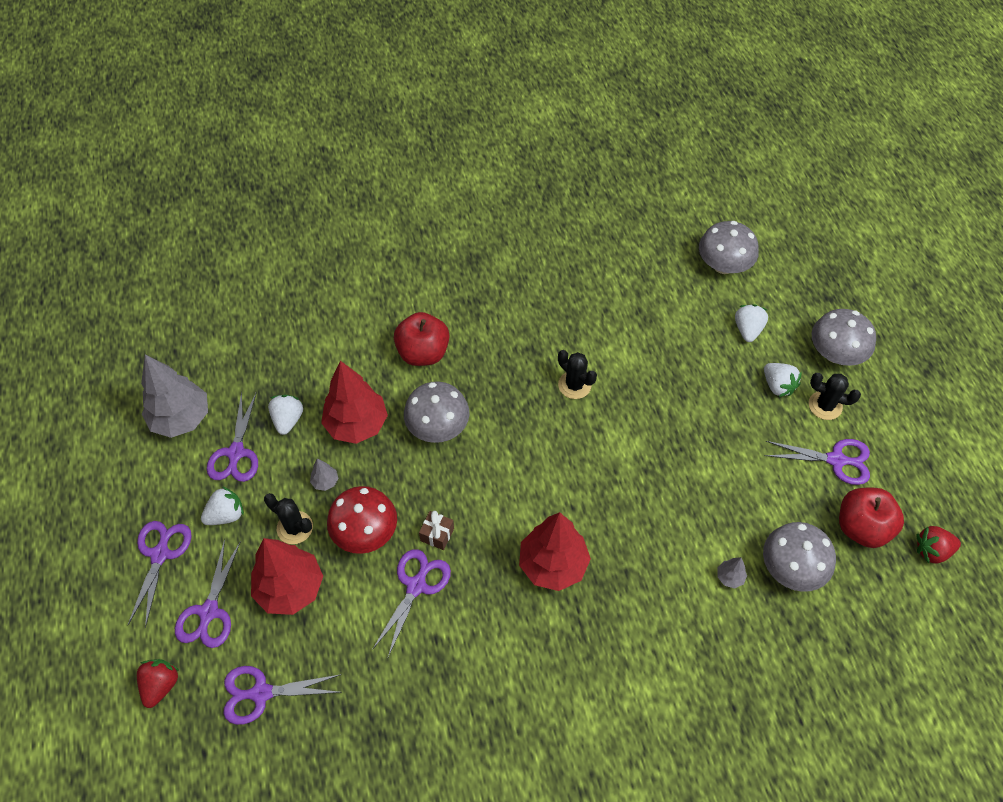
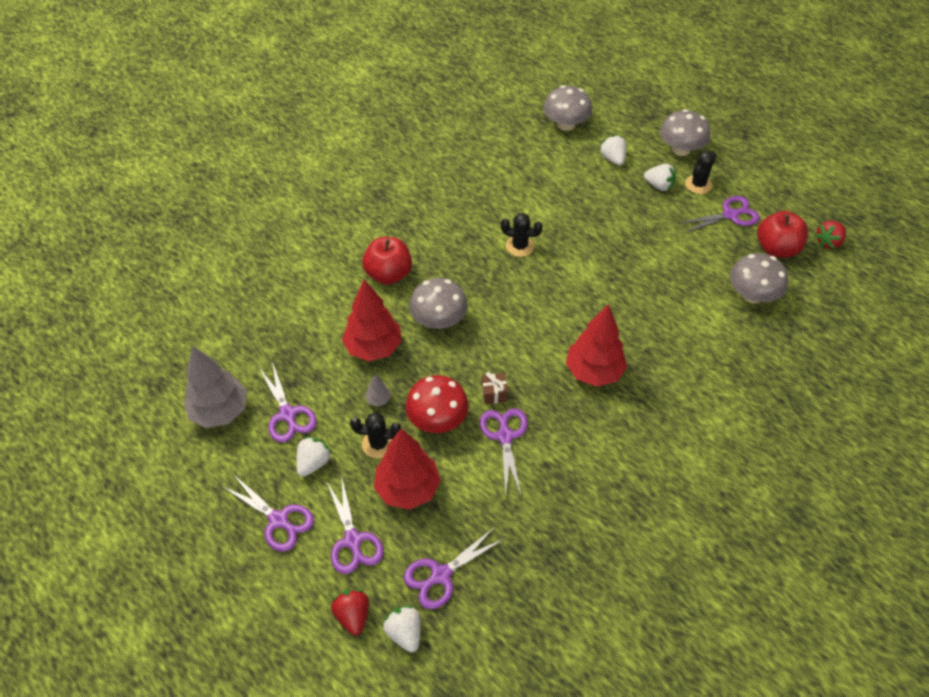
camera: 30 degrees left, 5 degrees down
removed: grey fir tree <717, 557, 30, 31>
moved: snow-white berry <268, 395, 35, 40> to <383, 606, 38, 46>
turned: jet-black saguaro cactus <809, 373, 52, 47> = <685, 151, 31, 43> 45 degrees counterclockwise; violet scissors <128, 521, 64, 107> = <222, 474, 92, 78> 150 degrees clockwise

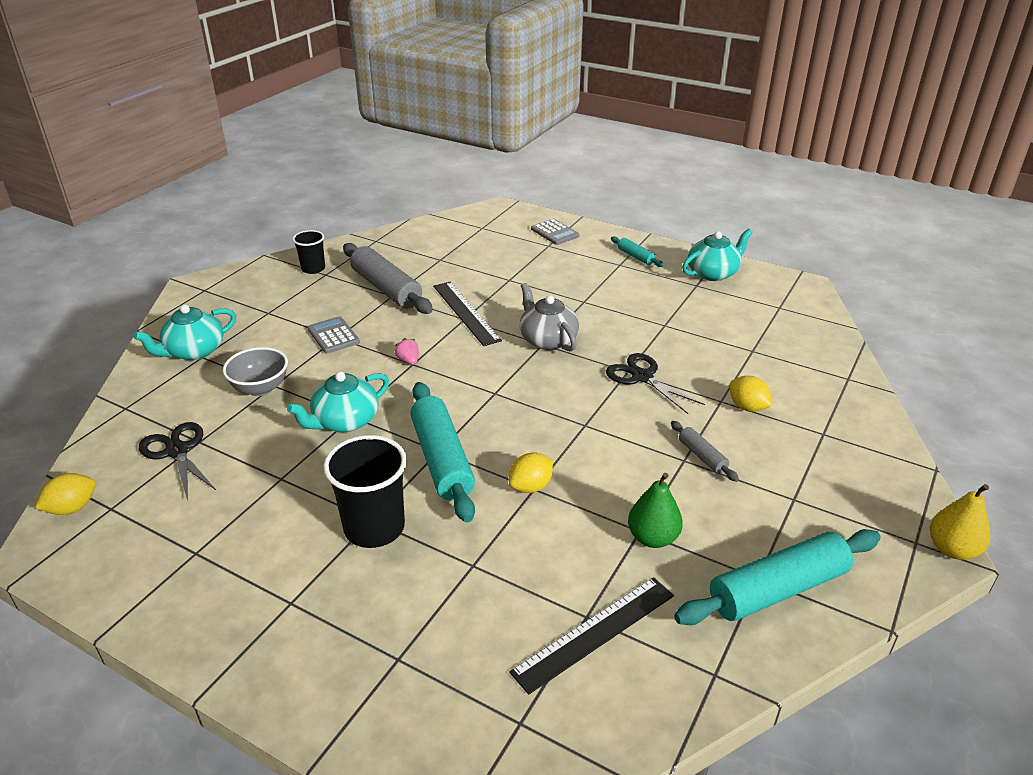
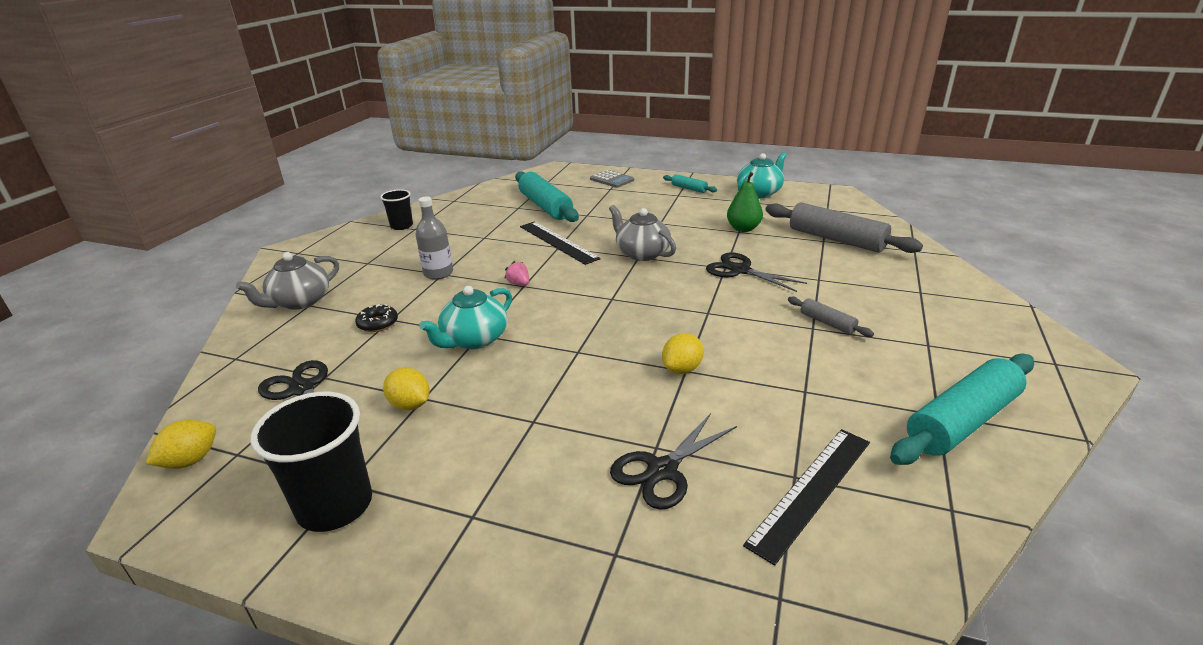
camera: 10 degrees left, 5 degrees down
removed: golden toy pear <930, 484, 60, 76>
added: jet-black scissors <610, 413, 127, 97>
moved: grey pastry roller <343, 243, 90, 71> to <765, 202, 158, 51>; golden toy lemon <730, 376, 42, 36> to <383, 368, 46, 42>; teal pastry roller <410, 382, 65, 140> to <515, 171, 64, 51>; jet-black tumbler <323, 435, 84, 113> to <250, 392, 122, 140>; leaf-green toy pear <628, 473, 55, 75> to <727, 172, 36, 60>
replaced: grey calculator <308, 316, 52, 38> to grey drink bottle <415, 196, 38, 84>; grey deep dish <223, 347, 65, 49> to jet-black doughnut <355, 304, 43, 28>
recoloured: teal tea pot <134, 305, 102, 55> to grey tea pot <236, 252, 103, 58>

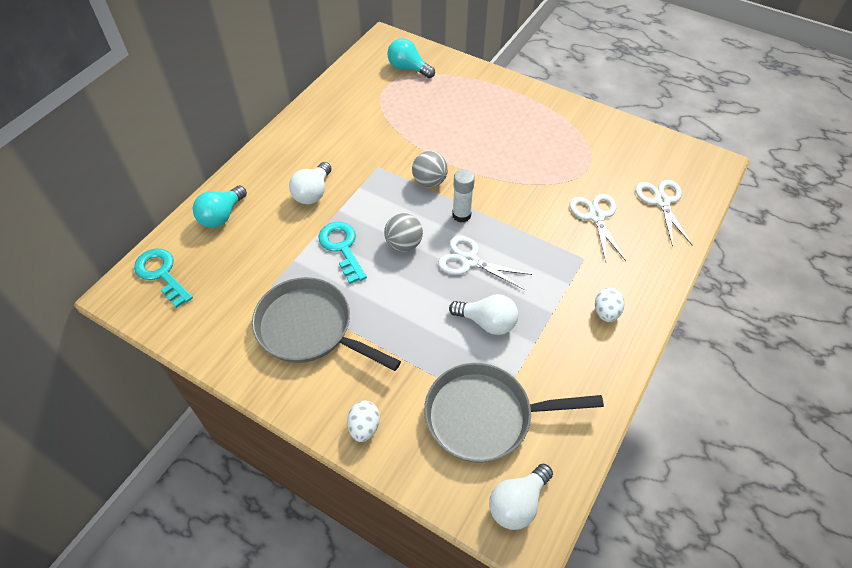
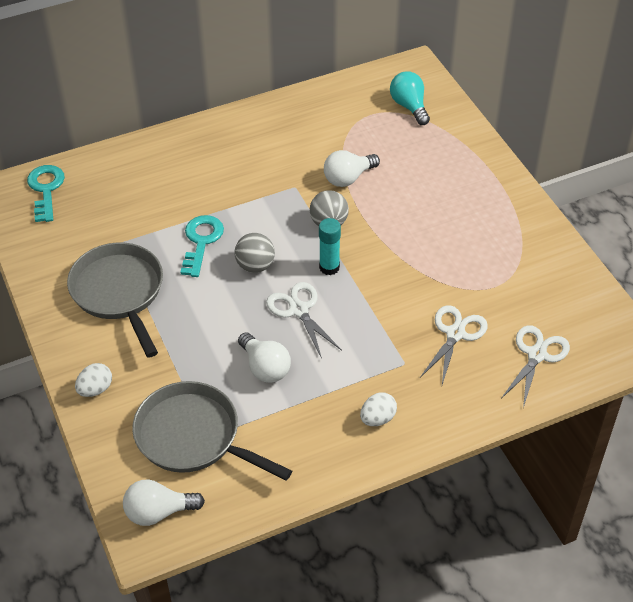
camera: 35 degrees right, 5 degrees down
removed: teal light bulb <193, 186, 54, 42>
moved: snow-white light bulb <289, 162, 43, 42> to <324, 150, 56, 37>
recoloured: snow-white stick of glue <452, 169, 23, 53> to teal stick of glue <319, 218, 22, 57>

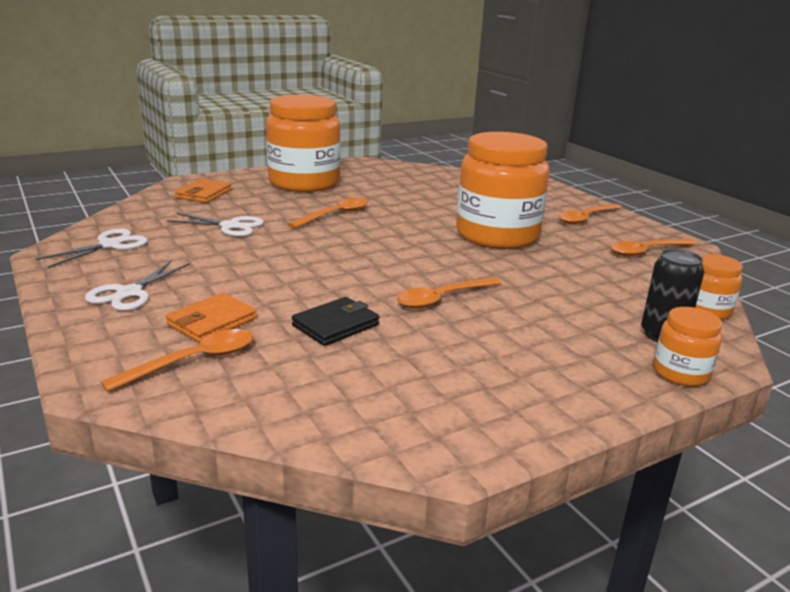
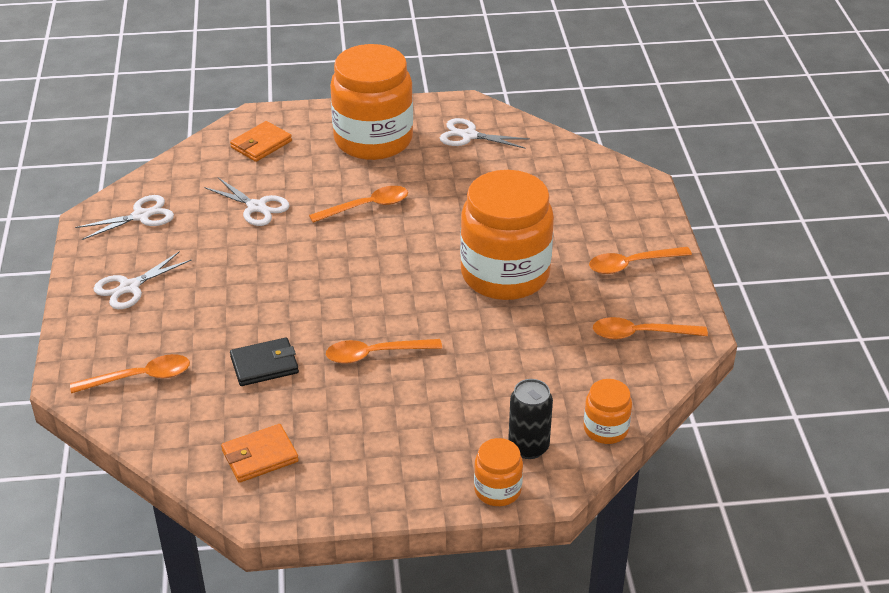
camera: 25 degrees right, 15 degrees up
added: snow-white scissors <440, 118, 90, 31>
moved: orange-coloured billfold <166, 293, 91, 50> to <221, 424, 78, 59>

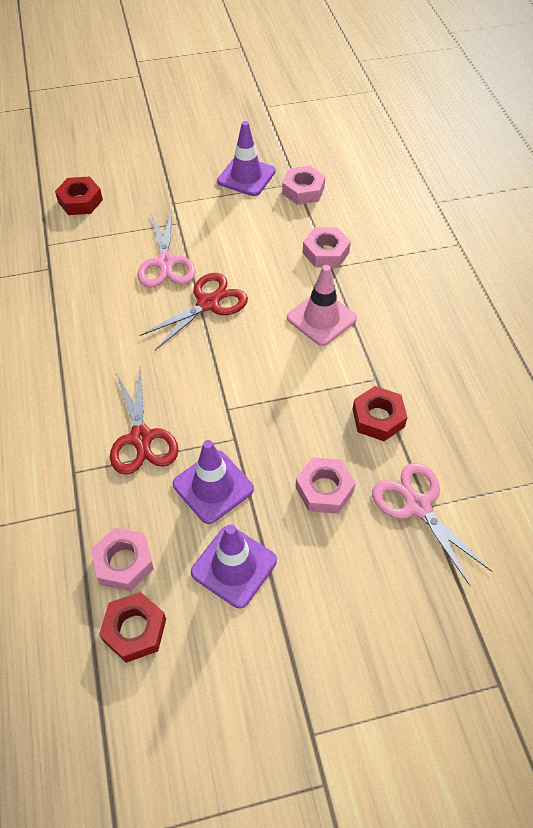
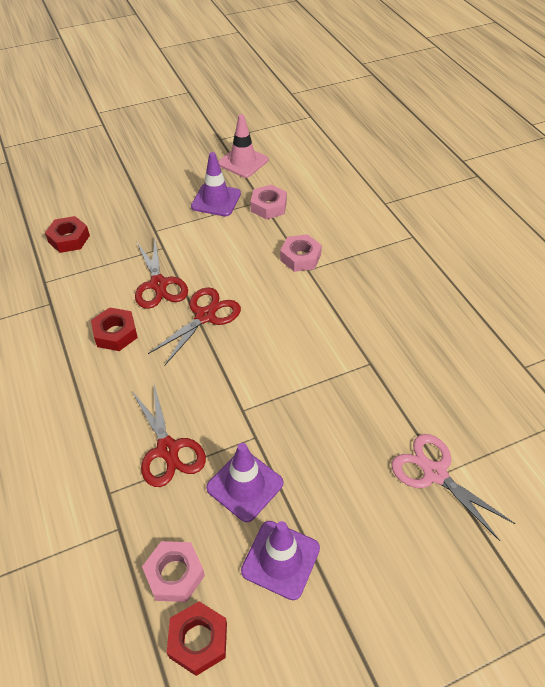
camera: 10 degrees left, 5 degrees down
removed: rose-pink hex nut <295, 457, 61, 57>
moved: rose-pink traffic cone <287, 265, 70, 81> to <218, 114, 50, 64>; scarlet hex nut <352, 386, 56, 55> to <91, 307, 47, 44>
recoloured: rose-pink scissors <137, 210, 59, 78> to scarlet scissors <135, 238, 53, 71>

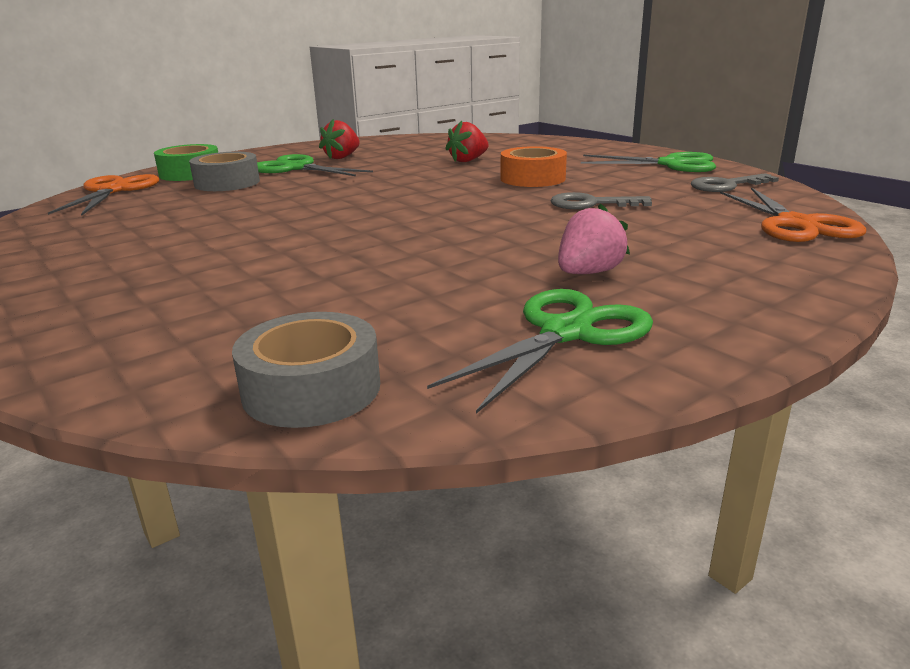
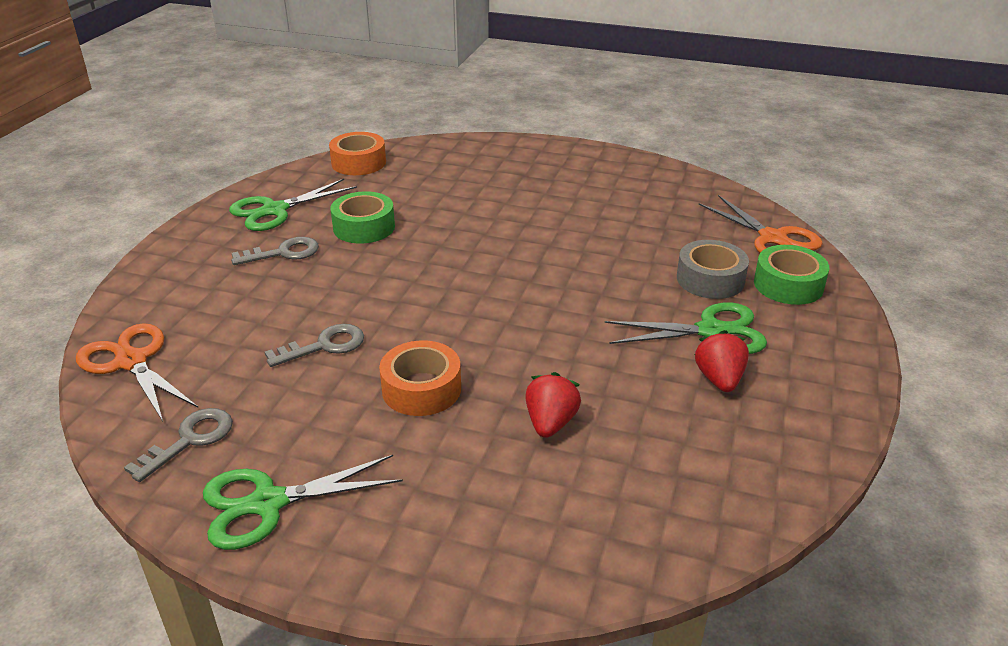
camera: 145 degrees right, 10 degrees up
added: leaf-green tape <330, 191, 65, 52>
replaced: rose-pink berry <558, 203, 72, 71> to grey latchkey <231, 237, 88, 28>
recoloured: grey tape <232, 312, 148, 116> to orange-coloured tape <329, 132, 57, 43>
turned: leaf-green scissors <427, 289, 226, 125> = <229, 179, 128, 52> 45 degrees clockwise

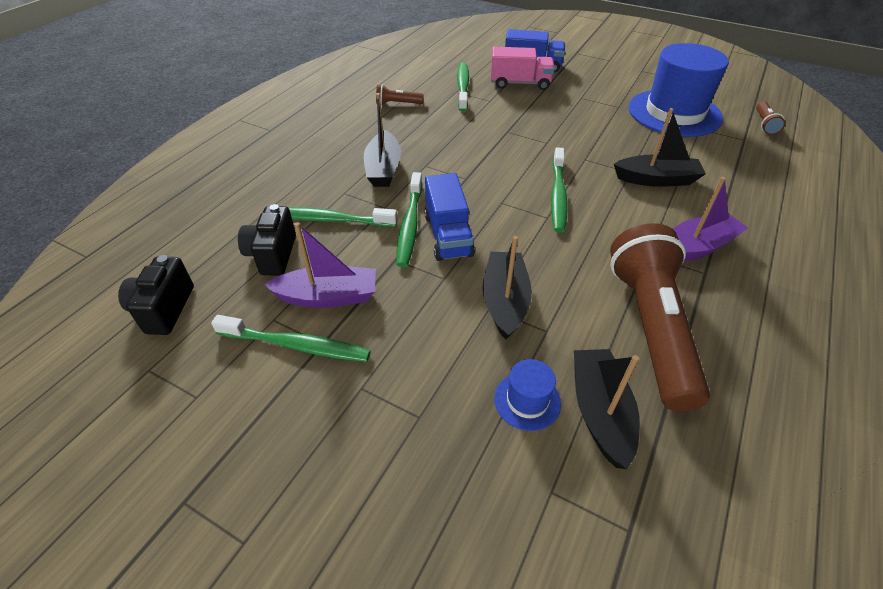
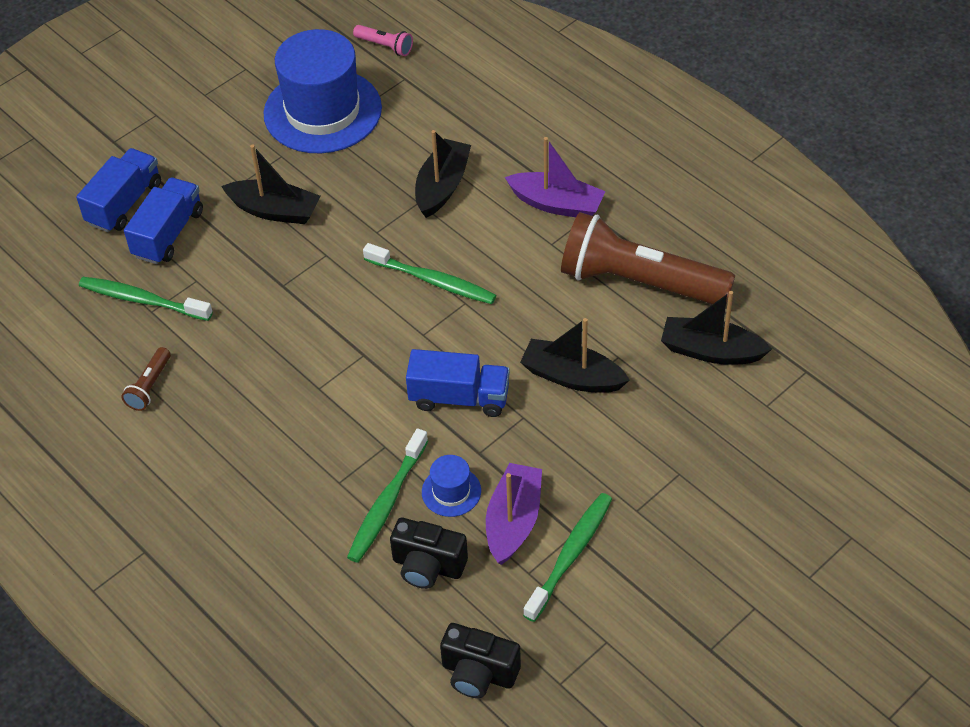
camera: 70 degrees left, 5 degrees up
removed: leaf-green dental brush <396, 172, 27, 95>
moved: jet-black boat <364, 93, 37, 94> to <221, 145, 99, 79>; blue tall hat <494, 359, 67, 72> to <422, 455, 59, 62>
recoloured: rose-pink lorry <491, 47, 64, 43> to blue lorry <124, 177, 79, 87>; dark brown flashlight <756, 101, 29, 34> to rose-pink flashlight <353, 25, 60, 31>
turned: violet boat <673, 177, 75, 84> = <505, 137, 100, 80> 120 degrees clockwise

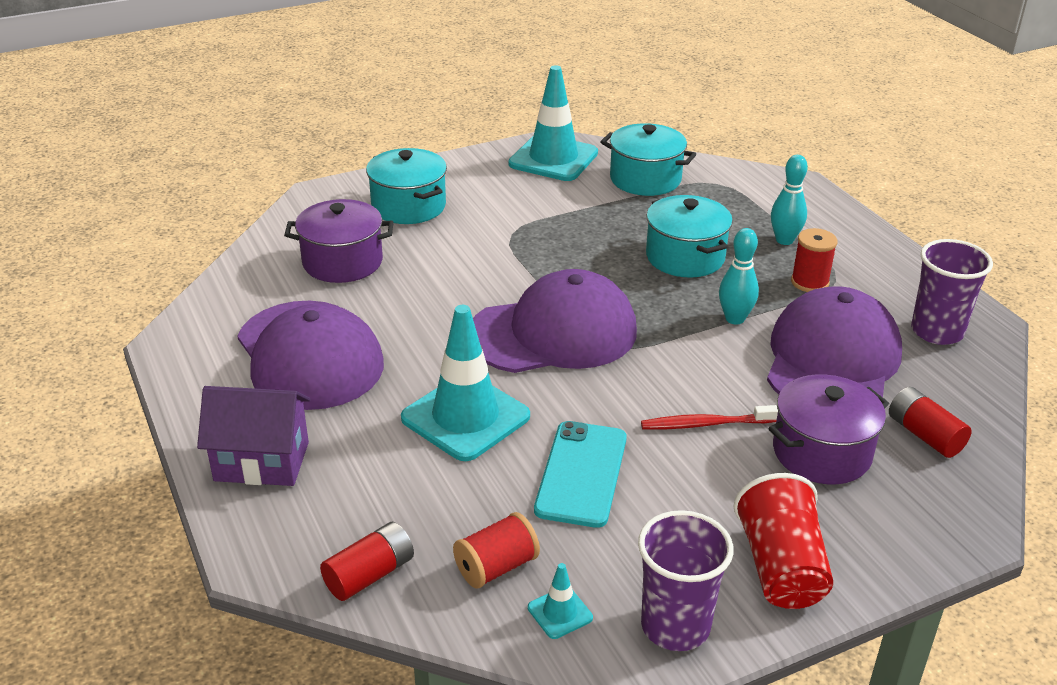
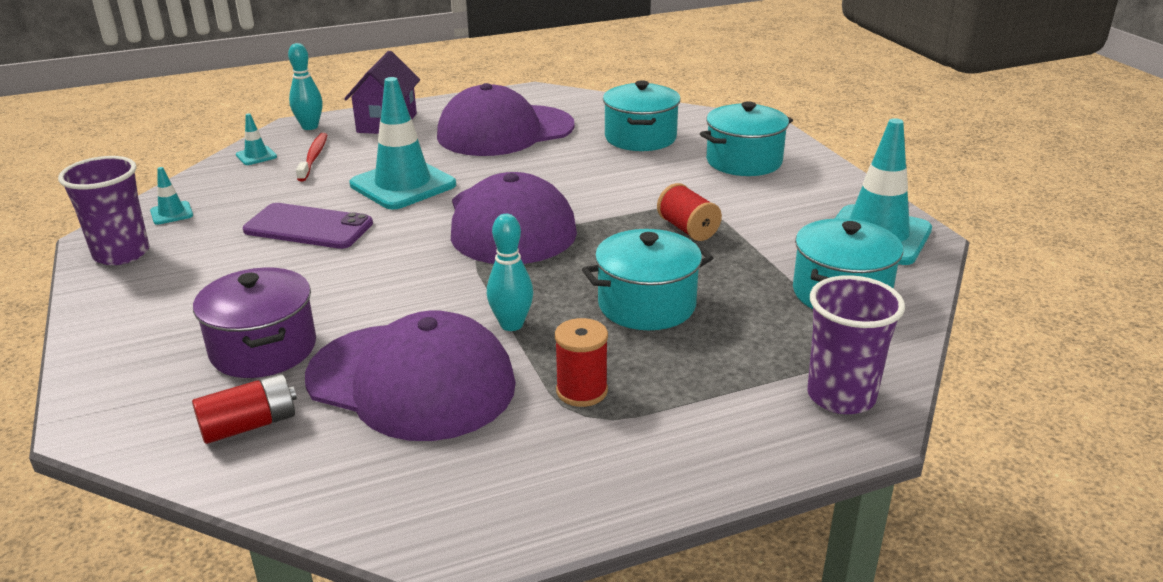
camera: 95 degrees right, 5 degrees down
removed: scarlet tumbler <734, 473, 99, 136>
moved: teal skittle <771, 155, 37, 90> to <288, 43, 35, 87>; violet tumbler <911, 239, 82, 106> to <808, 275, 97, 139>; scarlet dental brush <641, 405, 137, 25> to <296, 133, 31, 48>; scarlet bobbin <453, 512, 87, 76> to <657, 183, 65, 58>
replaced: scarlet AA battery <320, 522, 94, 79> to teal traffic cone <236, 113, 41, 52>
recoloured: violet stockpot <284, 199, 110, 84> to teal stockpot <603, 80, 78, 71>; teal mobile phone <534, 421, 93, 107> to violet mobile phone <243, 203, 130, 46>

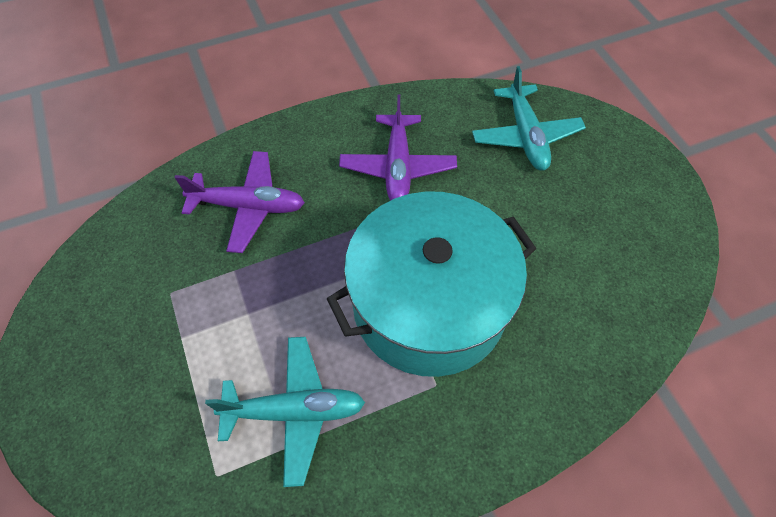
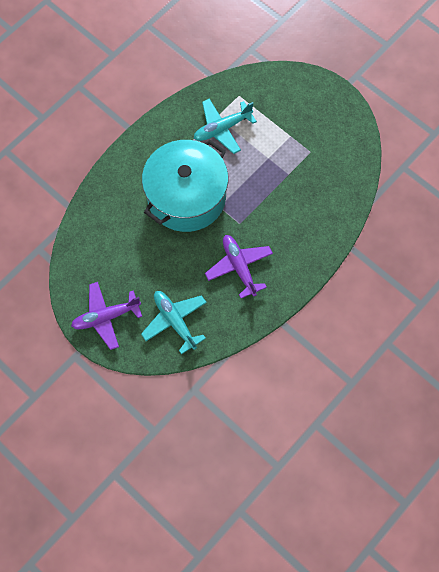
camera: 155 degrees right, 10 degrees up
moved: violet plane <174, 151, 131, 102> to <71, 282, 71, 68>

